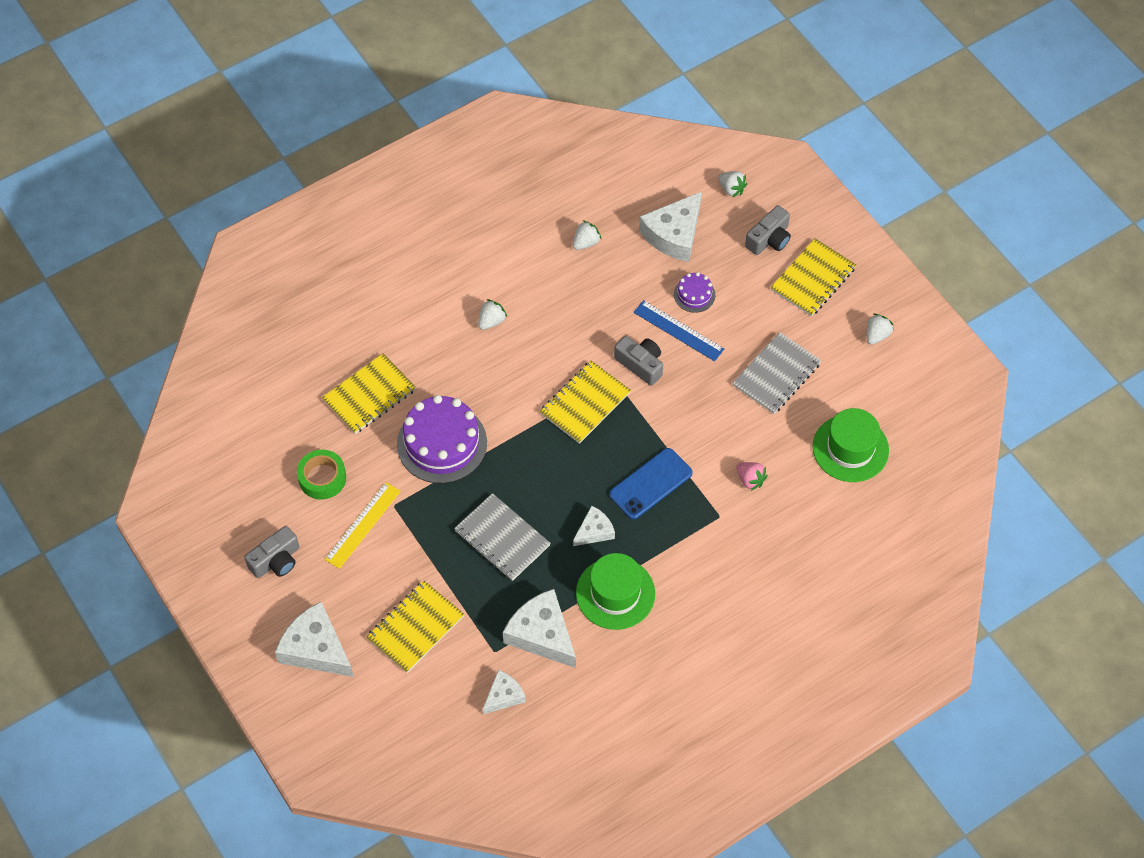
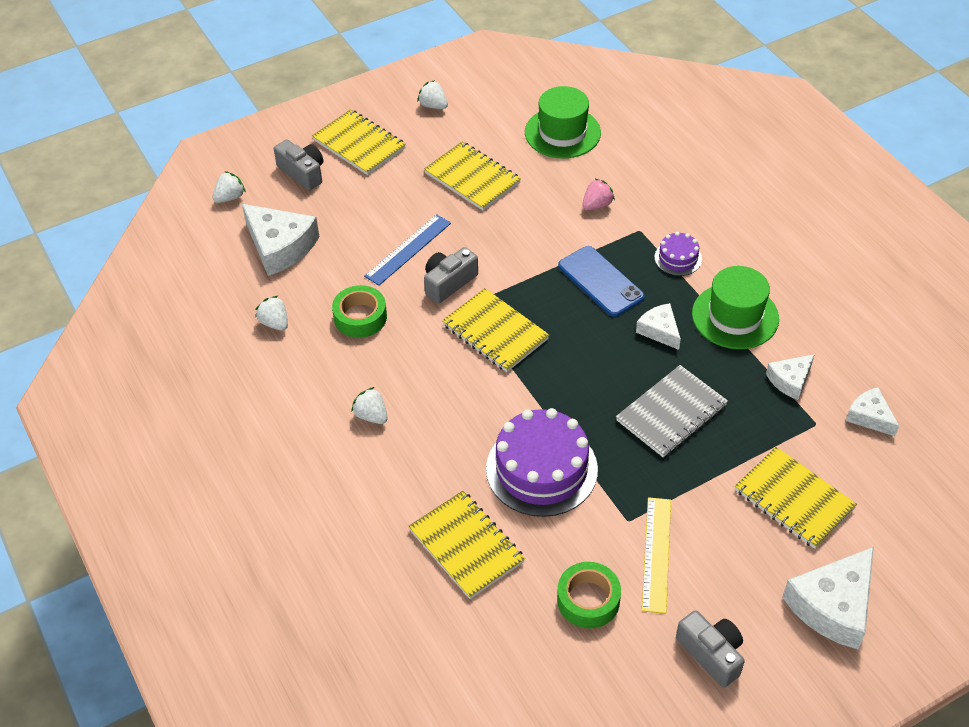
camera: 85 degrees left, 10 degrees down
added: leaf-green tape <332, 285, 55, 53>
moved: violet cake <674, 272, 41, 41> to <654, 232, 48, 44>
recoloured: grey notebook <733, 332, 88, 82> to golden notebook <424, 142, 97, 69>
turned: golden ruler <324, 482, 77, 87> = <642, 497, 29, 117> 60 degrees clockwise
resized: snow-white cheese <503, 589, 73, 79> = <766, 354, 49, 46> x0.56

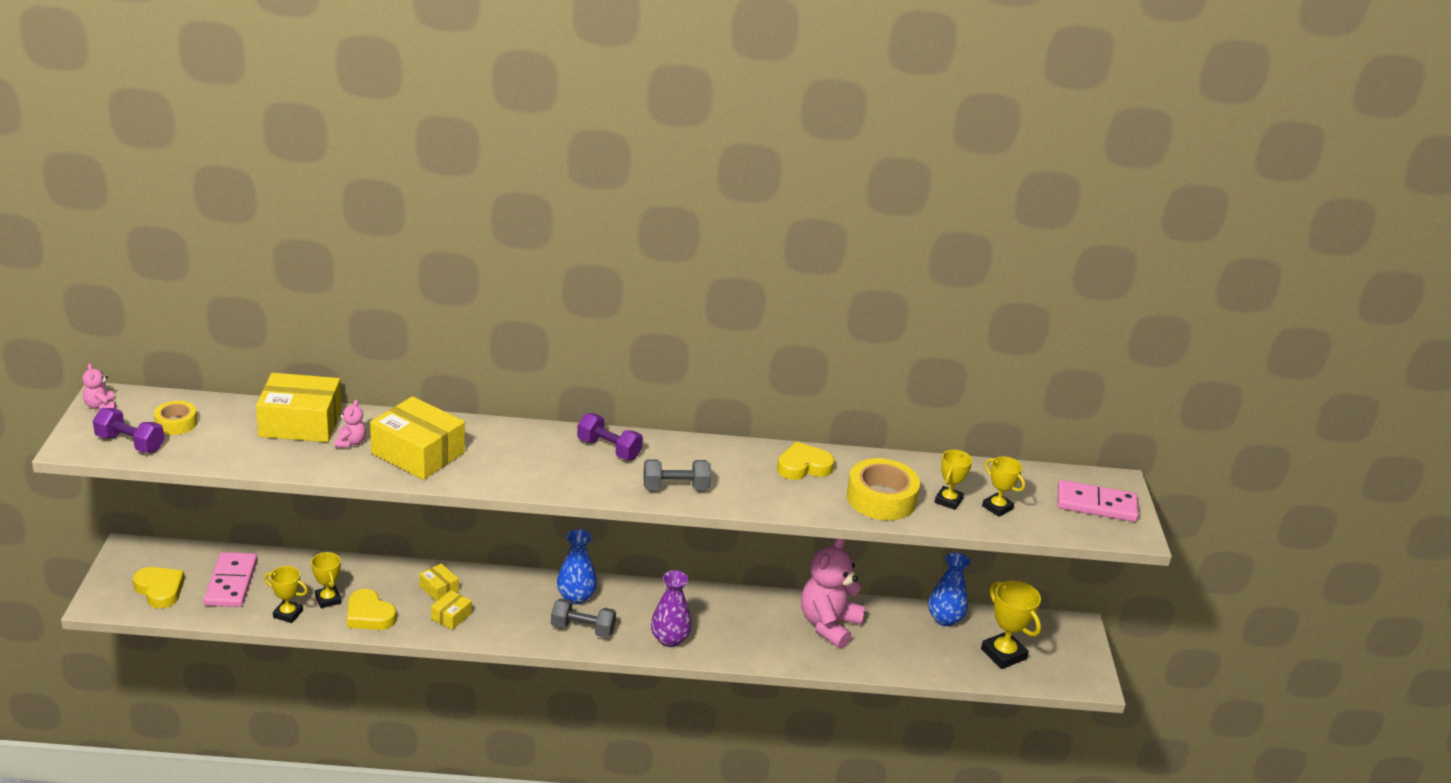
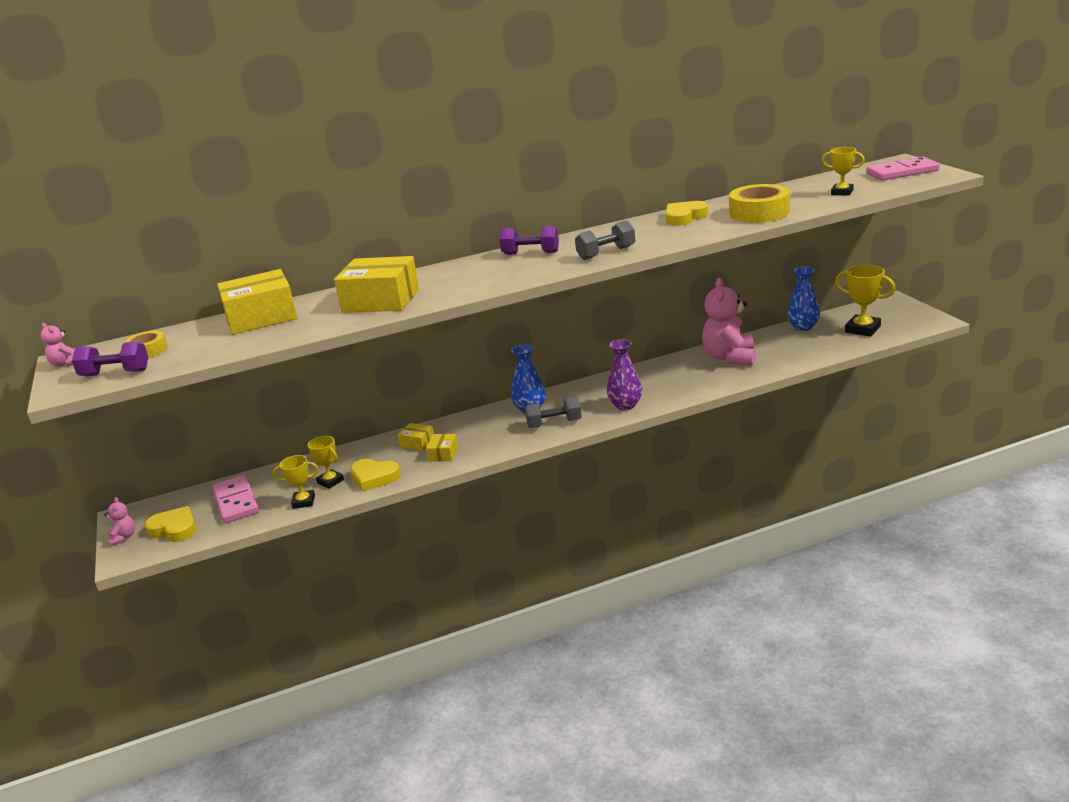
camera: 15 degrees left, 5 degrees down
removed: golden trophy <935, 450, 37, 60>
moved: rose-pink teddy bear <335, 400, 31, 48> to <104, 497, 31, 49>

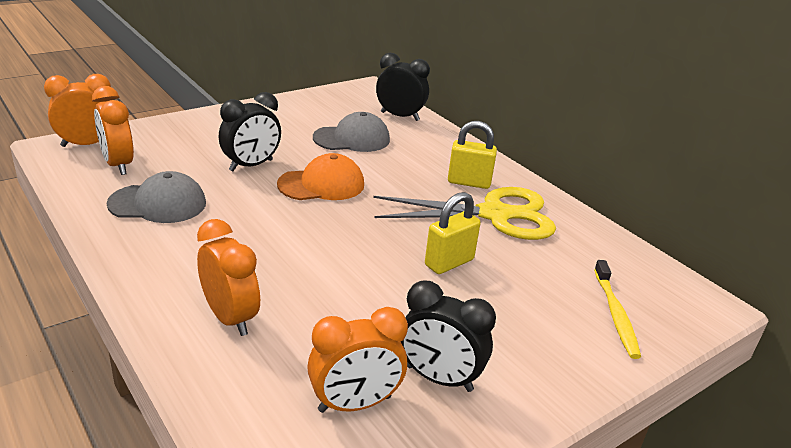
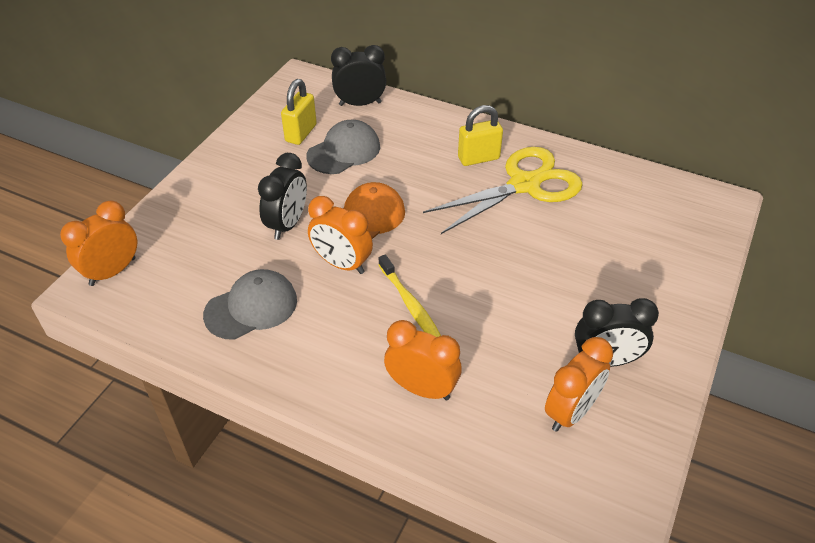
camera: 25 degrees left, 15 degrees up
moved: orange-coloured alarm clock <92, 86, 42, 89> to <308, 196, 65, 78>; golden small lock <425, 192, 56, 82> to <281, 79, 36, 66>; golden dental brush <594, 260, 47, 99> to <378, 254, 63, 83>

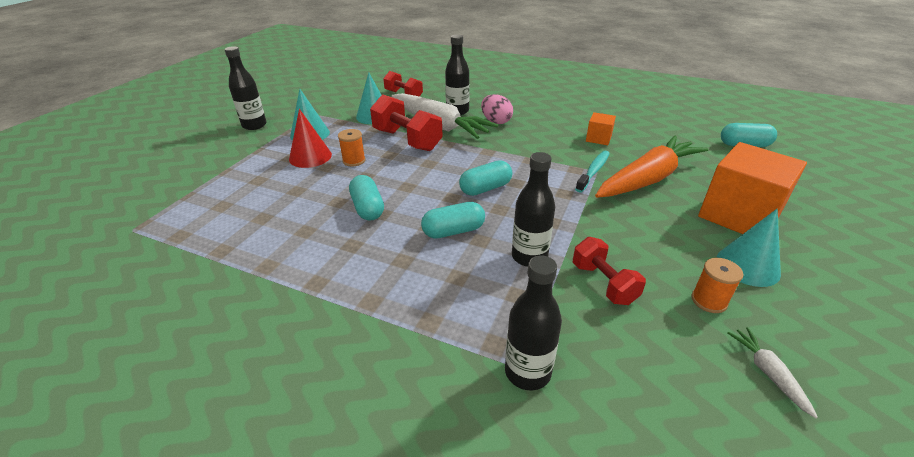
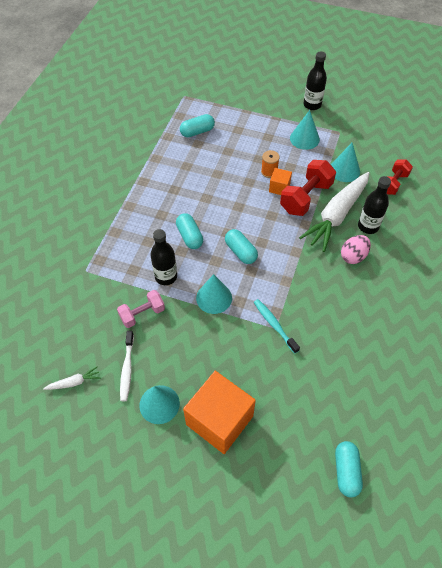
camera: 85 degrees right, 20 degrees up
removed: scarlet solid cone <289, 109, 43, 59>; orange-coloured toy carrot <595, 136, 114, 62>; jet-black drink bottle <505, 255, 57, 135>
added: teal solid cone <196, 274, 36, 40>
moved: orange-coloured solid cube <586, 112, 30, 33> to <269, 168, 23, 27>; teal pill <349, 175, 35, 46> to <180, 114, 35, 23>
replaced: orange-coloured bobbin <692, 258, 51, 55> to snow-white dental brush <120, 331, 14, 70>
recoloured: scarlet free weight <573, 237, 73, 68> to rose-pink free weight <117, 290, 48, 38>
turned: teal dental brush <575, 151, 35, 42> = <254, 299, 46, 55> 150 degrees counterclockwise

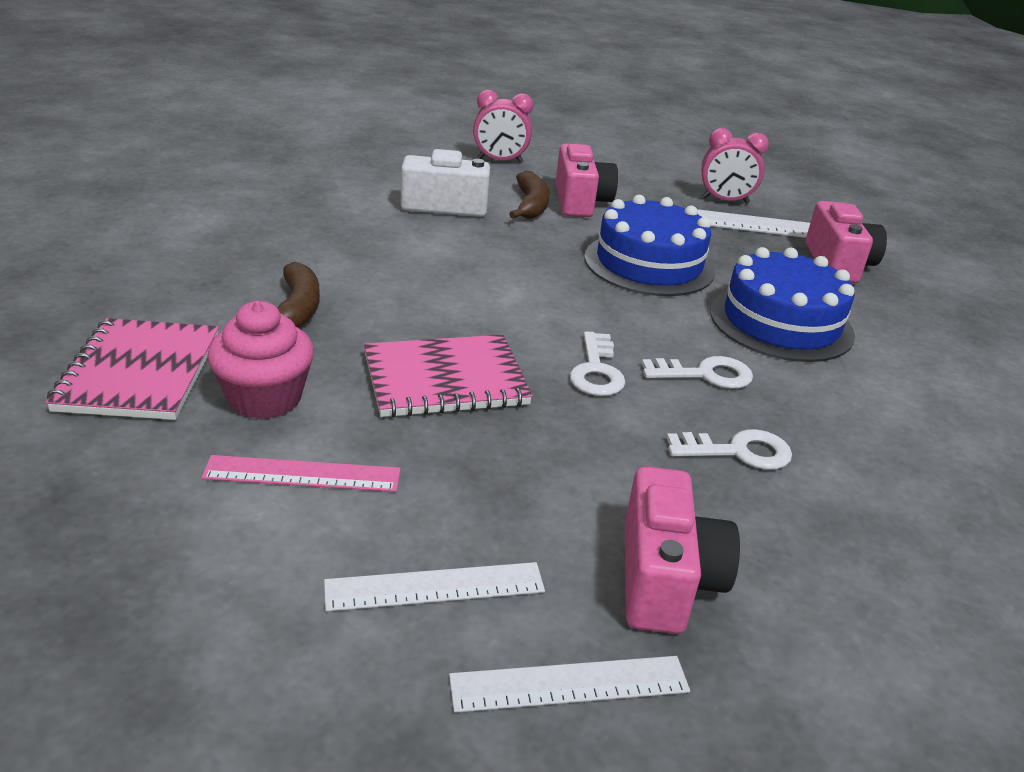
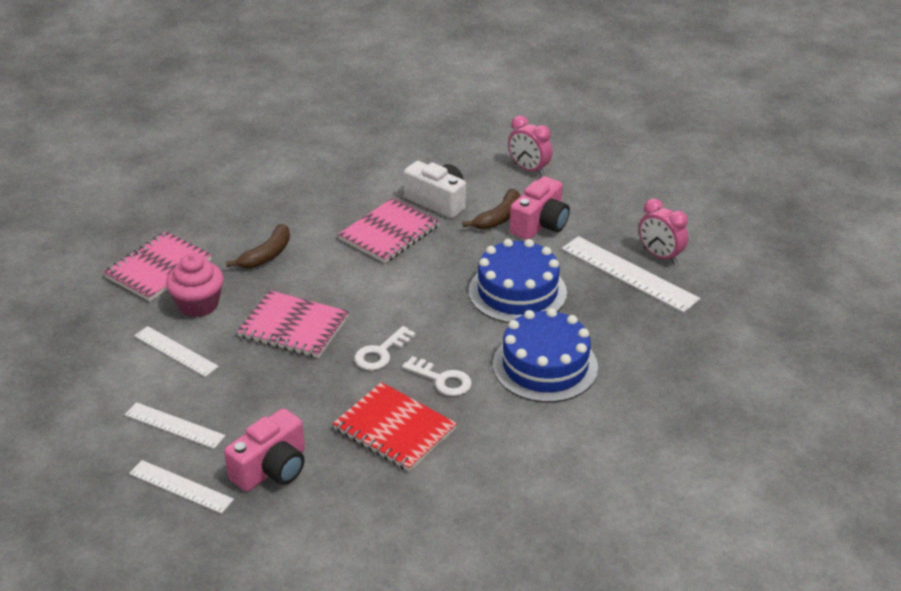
camera: 40 degrees right, 5 degrees up
removed: rose-pink photo camera <806, 201, 81, 82>
added: rose-pink notebook <338, 198, 102, 65>
replaced: snow-white latchkey <666, 429, 126, 41> to scarlet notebook <333, 382, 124, 90>
recoloured: rose-pink ruler <201, 455, 200, 37> to snow-white ruler <134, 326, 85, 51>

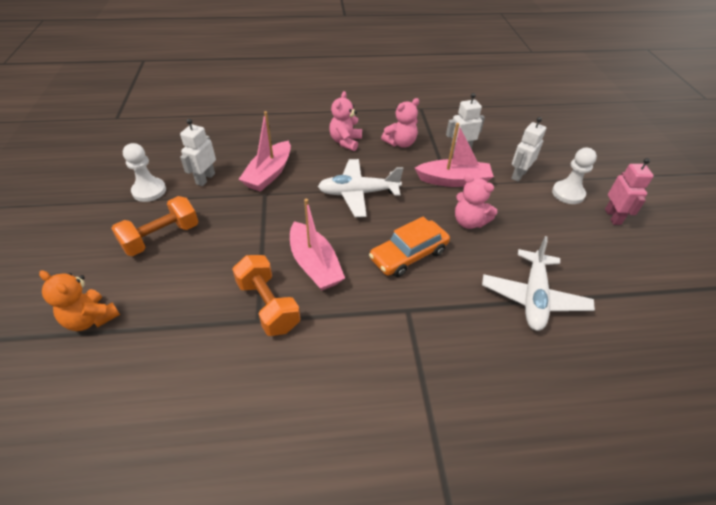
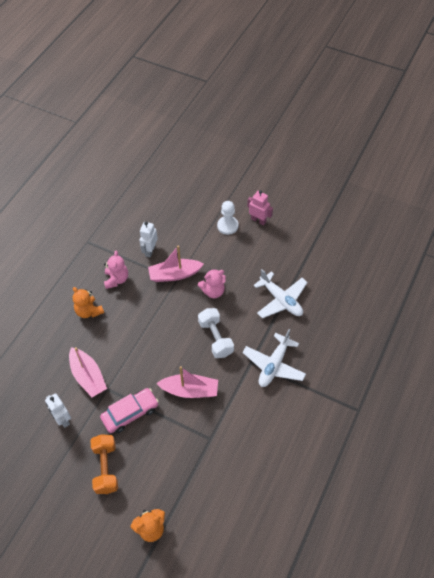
camera: 55 degrees left, 10 degrees up
removed: snow-white robot <511, 117, 35, 65>; snow-white game pawn <123, 143, 43, 59>; orange-coloured free weight <232, 255, 68, 81>
added: rose-pink toy car <100, 388, 59, 45>
moved: snow-white plane <318, 159, 85, 58> to <242, 329, 64, 58>
replaced: orange-coloured toy car <369, 217, 81, 60> to snow-white free weight <198, 308, 36, 50>
recoloured: rose-pink teddy bear <329, 91, 33, 60> to orange-coloured teddy bear <73, 287, 31, 31>
turned: rose-pink boat <415, 123, 79, 64> = <148, 246, 56, 36> 135 degrees counterclockwise

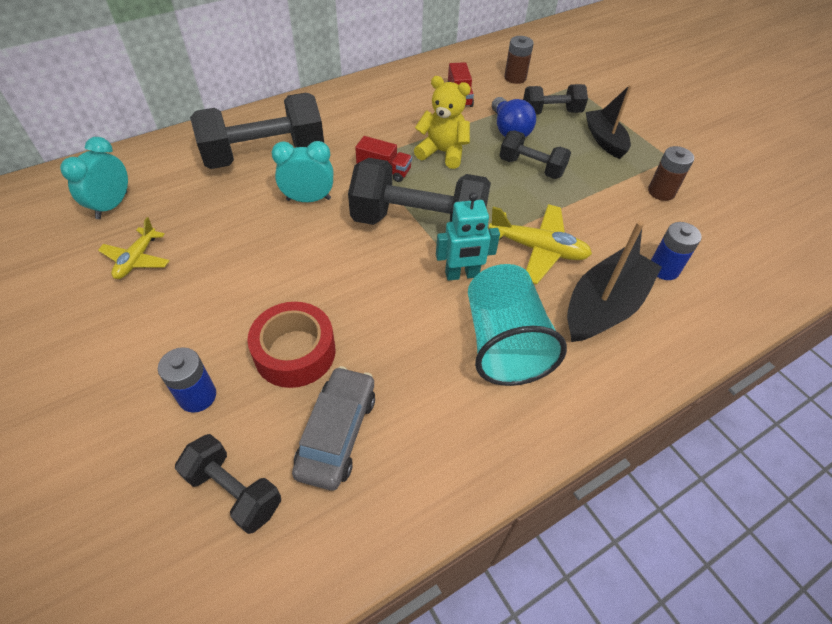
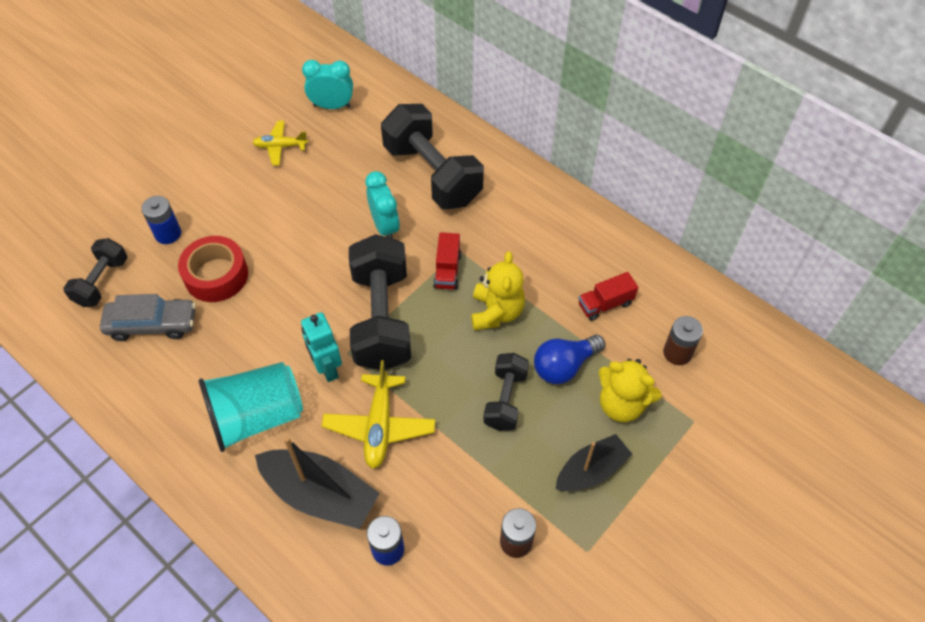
camera: 75 degrees right, 5 degrees up
replaced: jet-black free weight <523, 84, 65, 31> to golden teddy bear <598, 359, 64, 63>

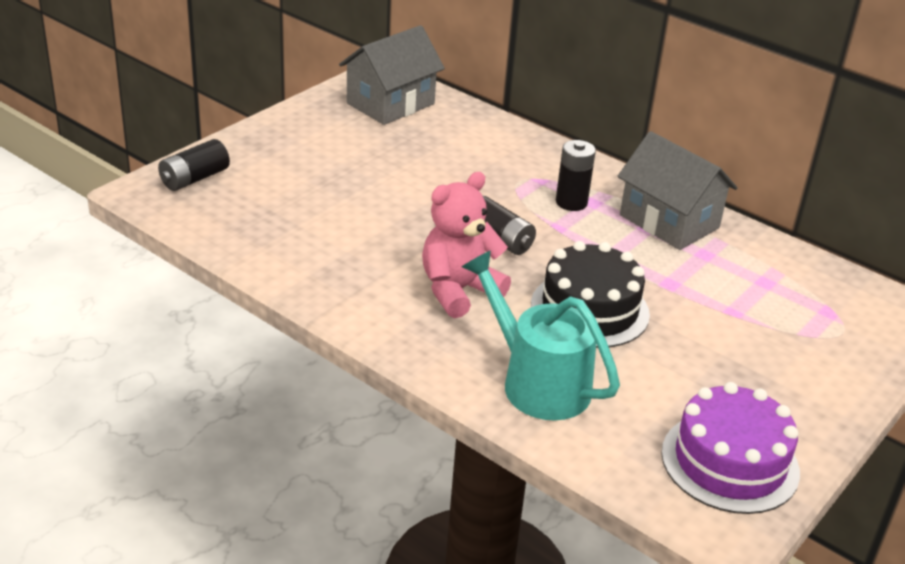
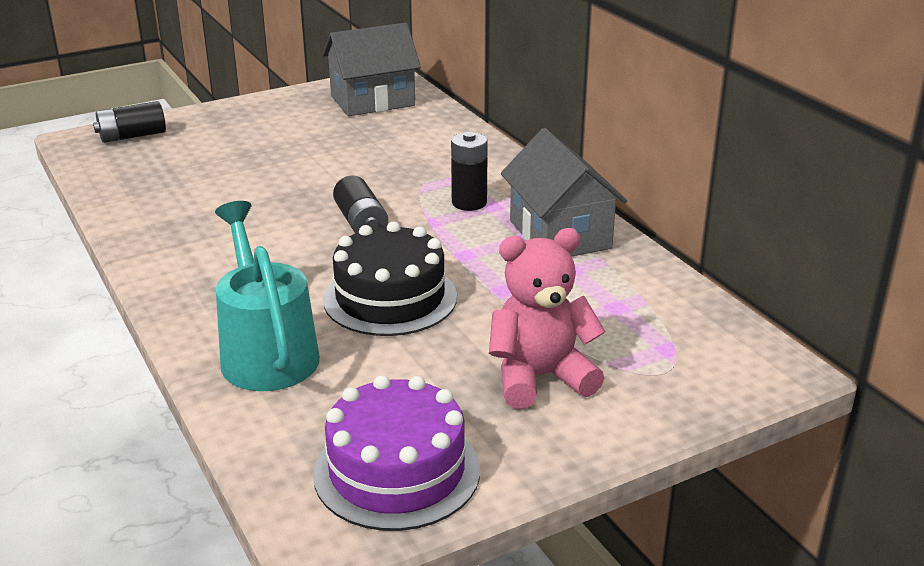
camera: 25 degrees right, 5 degrees down
moved: rose-pink teddy bear <422, 172, 89, 146> to <489, 228, 117, 181>

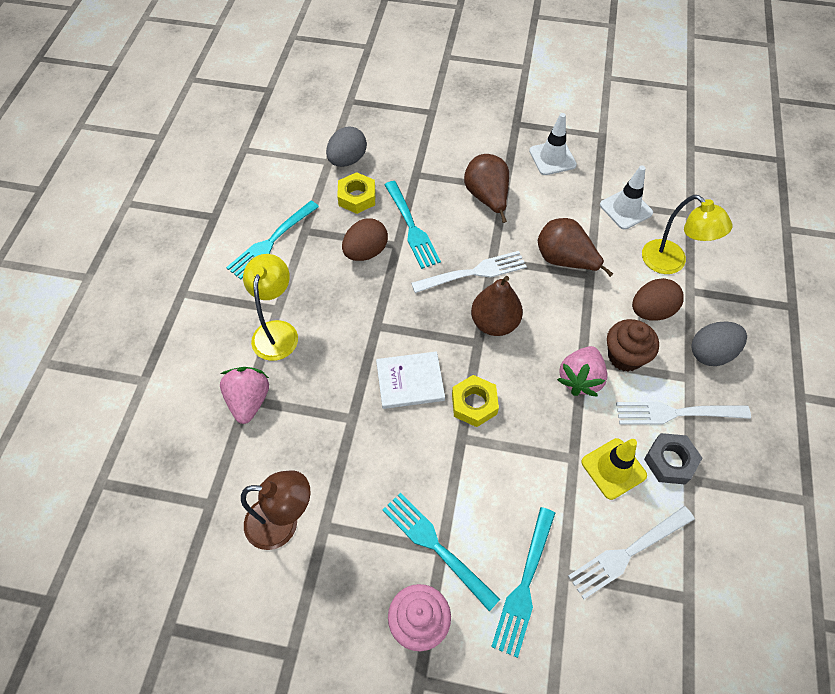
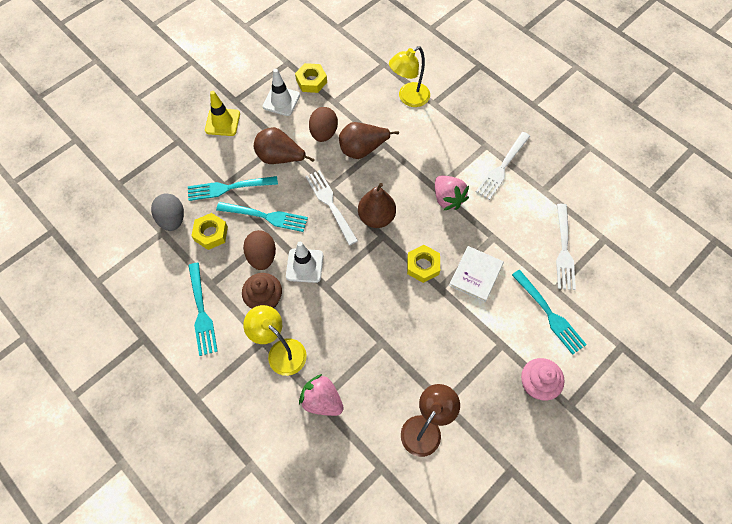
camera: 55 degrees left, 5 degrees up
removed: grey egg shape <691, 322, 56, 44>; grey hex nut <644, 433, 58, 51>
added: golden hex nut <295, 63, 32, 30>
moved: snow-white traffic cone <600, 166, 53, 64> to <286, 242, 37, 41>; dark brown egg shape <632, 278, 52, 43> to <309, 107, 29, 35>; dark brown cupcake <607, 319, 52, 53> to <242, 273, 40, 36>; snow-white hardback <376, 351, 69, 58> to <449, 246, 55, 56>; golden traffic cone <581, 438, 66, 62> to <205, 91, 35, 45>; teal dinner fork <382, 492, 118, 119> to <188, 176, 90, 25>
turned: golden desk lamp <642, 195, 91, 79> = <389, 46, 41, 61> 150 degrees clockwise; snow-white dinner fork <411, 251, 116, 42> = <305, 170, 53, 75> 45 degrees counterclockwise

